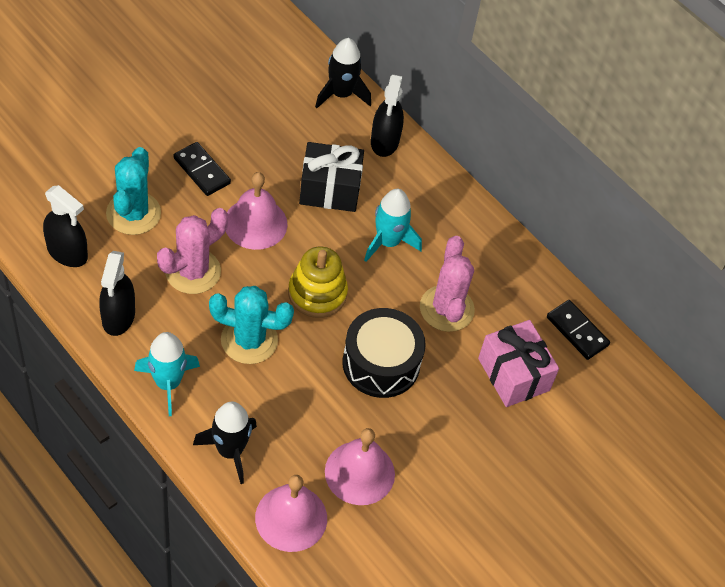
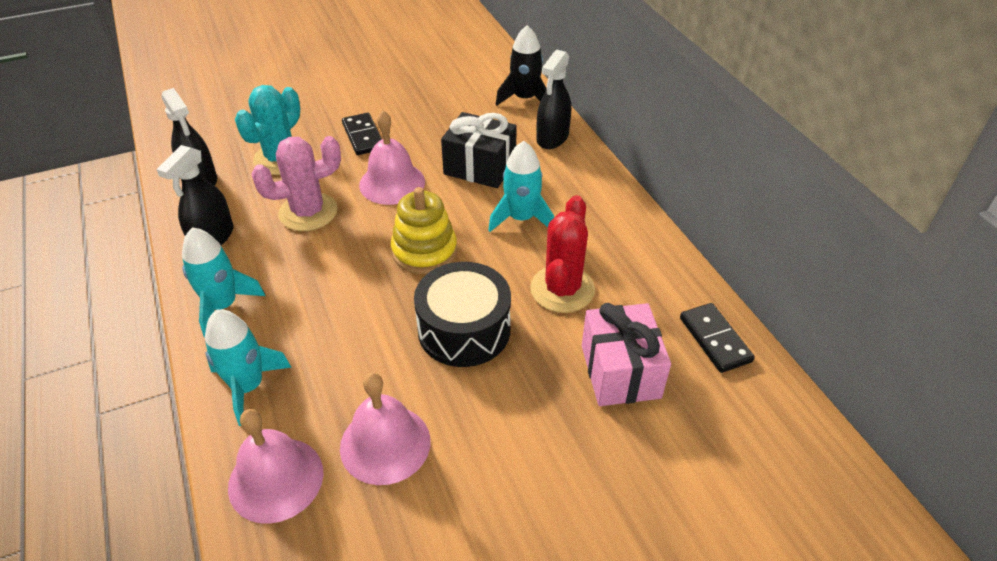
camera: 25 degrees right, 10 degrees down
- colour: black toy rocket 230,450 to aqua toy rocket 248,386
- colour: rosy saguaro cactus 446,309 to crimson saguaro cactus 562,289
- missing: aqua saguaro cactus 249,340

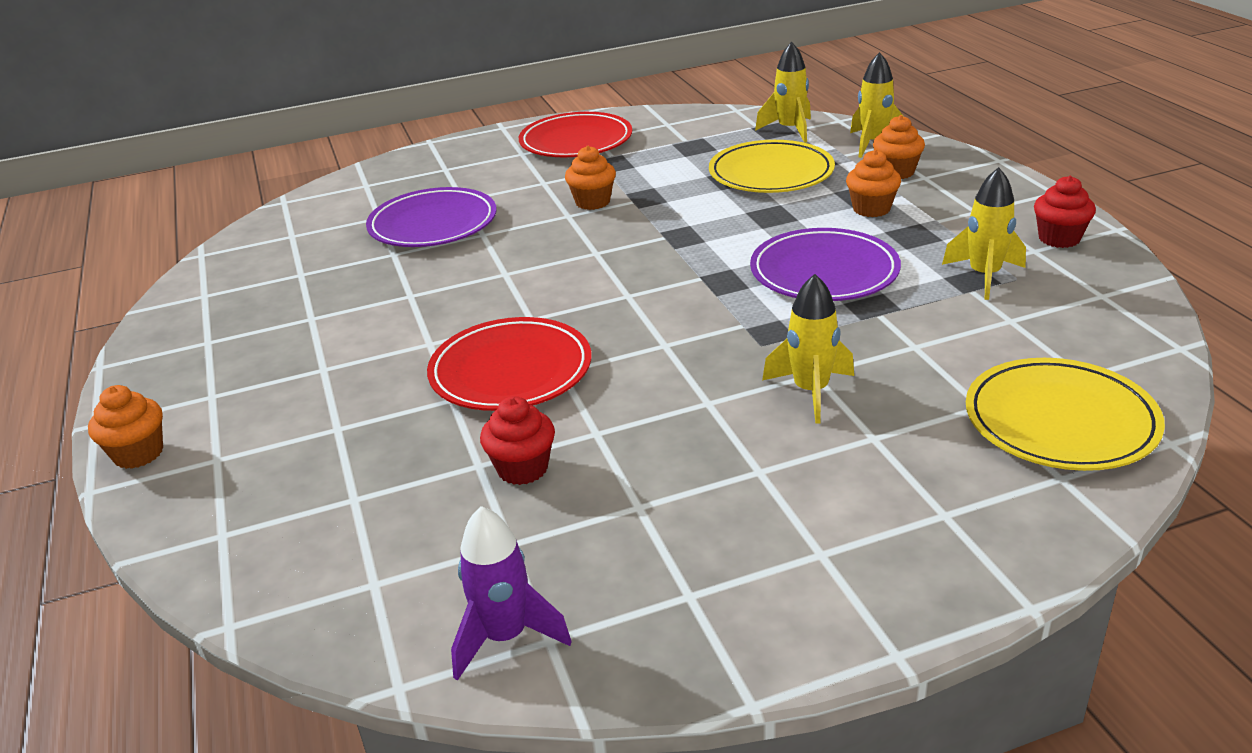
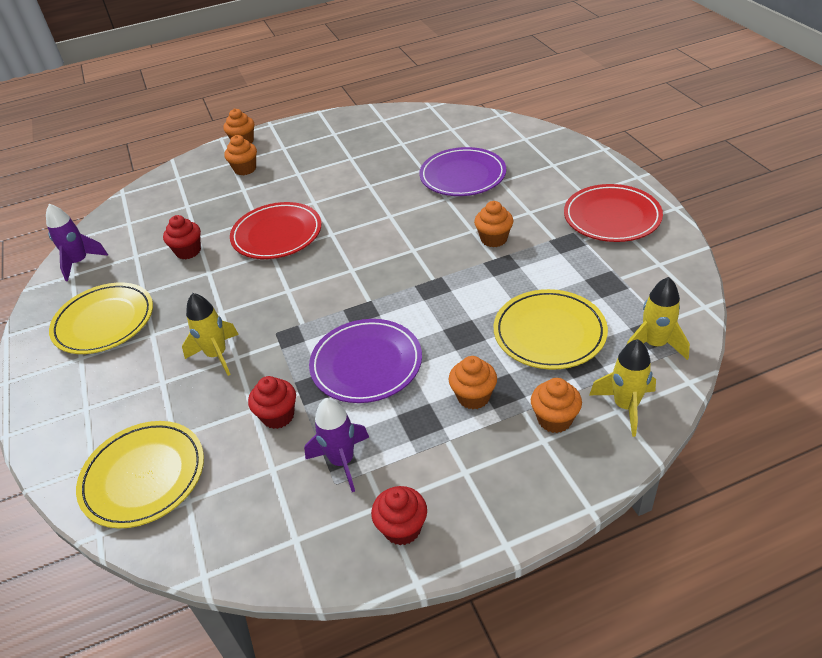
camera: 90 degrees right, 10 degrees up
- appeared: bright yellow dinner plate 104,322
- appeared: orange-coloured cupcake 245,169
- appeared: crimson cupcake 278,416
- colour: bright yellow toy rocket 984,276 to violet toy rocket 342,461

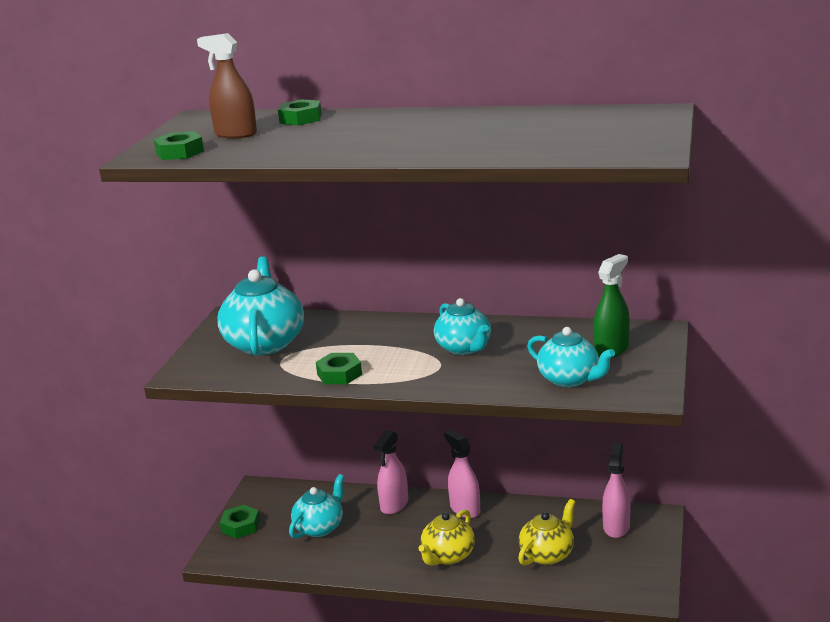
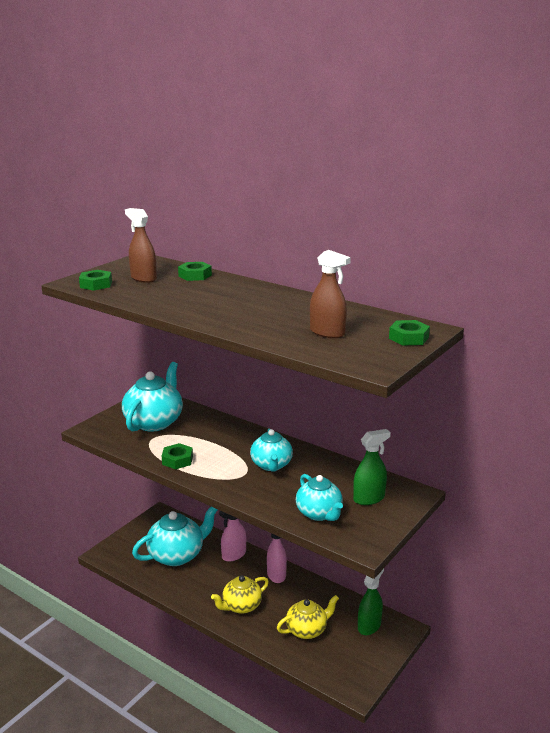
camera: 20 degrees right, 0 degrees up
- size: aqua tea pot 320,527 = 177,555 x1.55
- appeared: russet spray cleaner 327,333
- colour: rosy spray cleaner 616,527 to emerald spray cleaner 369,626
- relocated: emerald nut 240,526 to 408,338

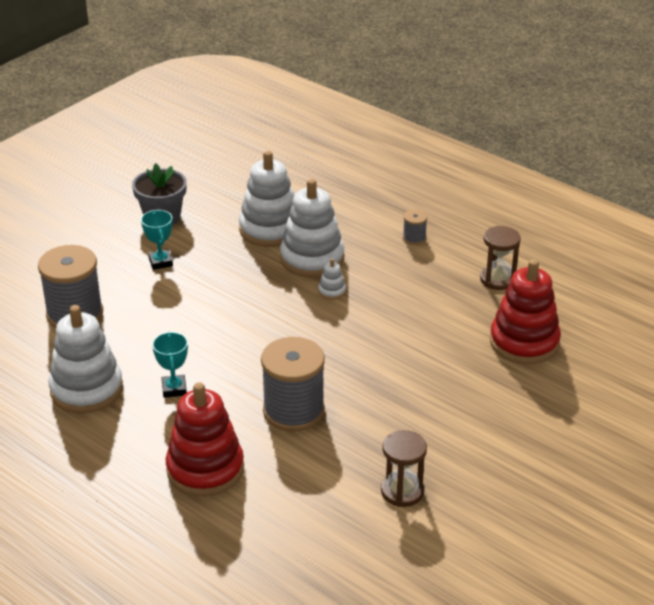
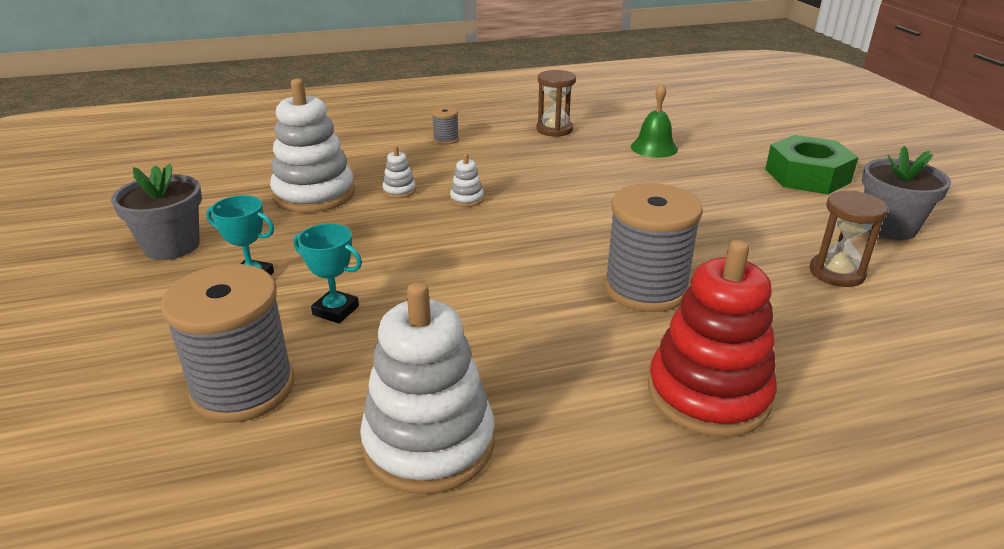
camera: 55 degrees left, 5 degrees down
- relocated: aqua award cup 174,389 to 336,310
- size: white stacking rings 312,259 = 399,191 x0.41
- exchanged: crimson stacking rings 524,342 to emerald bell 654,148
- appeared: emerald nut 807,176
- appeared: grey flower pot 889,227

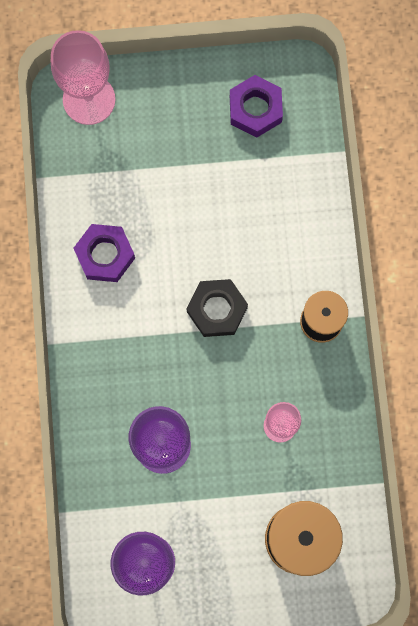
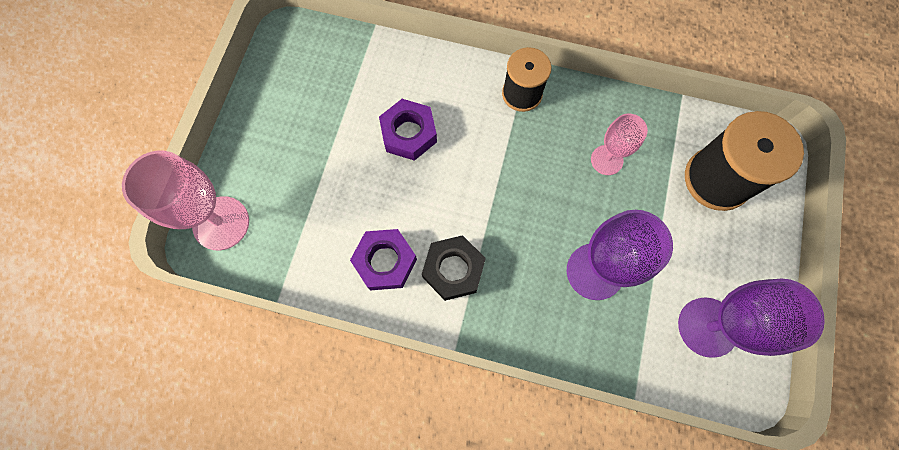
camera: 70 degrees left, 5 degrees down
- relocated: violet nut 255,109 to 408,133
- relocated: black nut 217,310 to 453,269

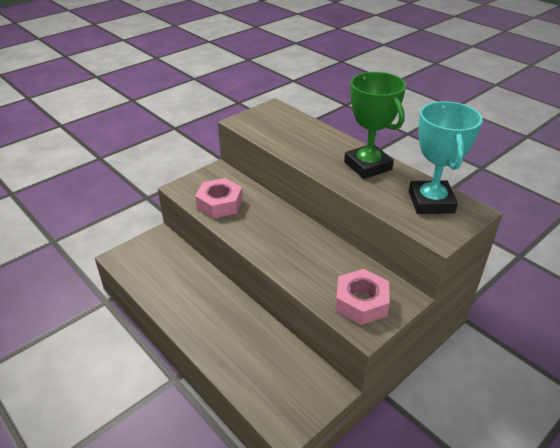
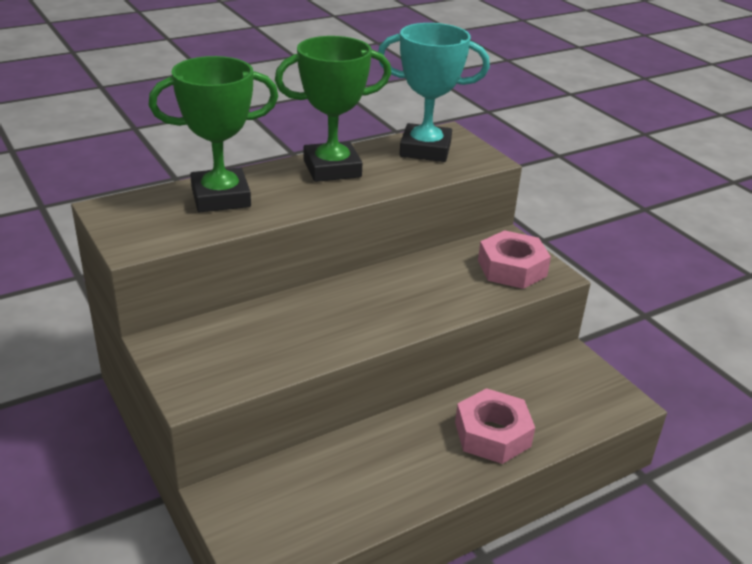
camera: 80 degrees left, 5 degrees down
- appeared: emerald award cup 220,197
- relocated: rosy nut 220,203 to 492,434

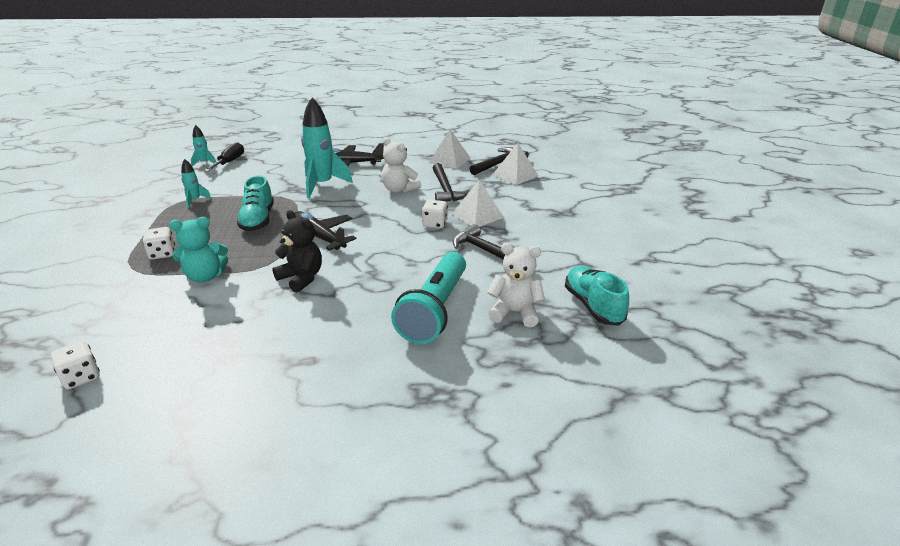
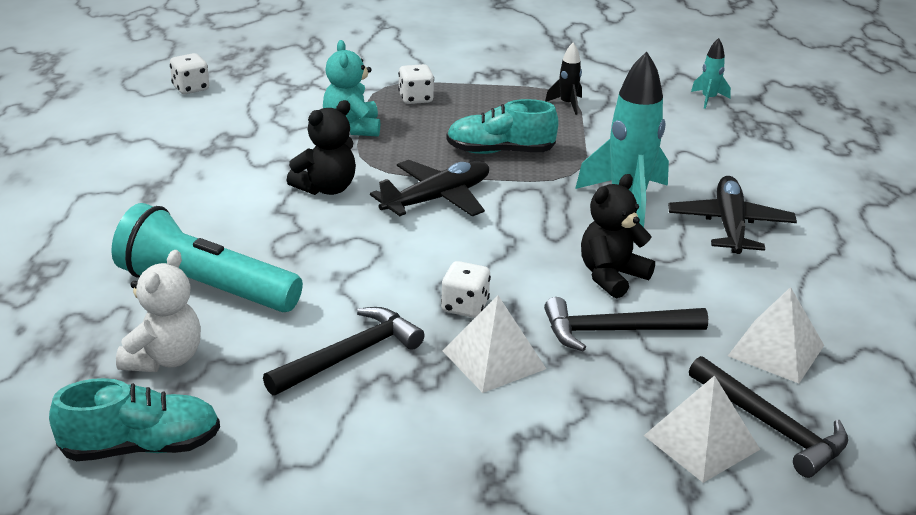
camera: 95 degrees right, 0 degrees up
- colour: aqua toy rocket 195,201 to black toy rocket 567,104
- colour: white teddy 399,189 to black teddy 611,276
- missing: black screwdriver 229,162

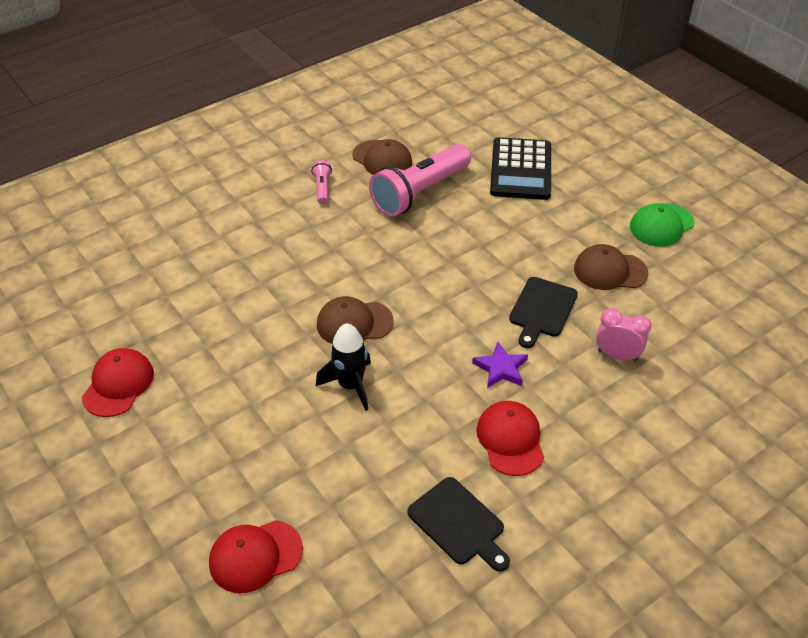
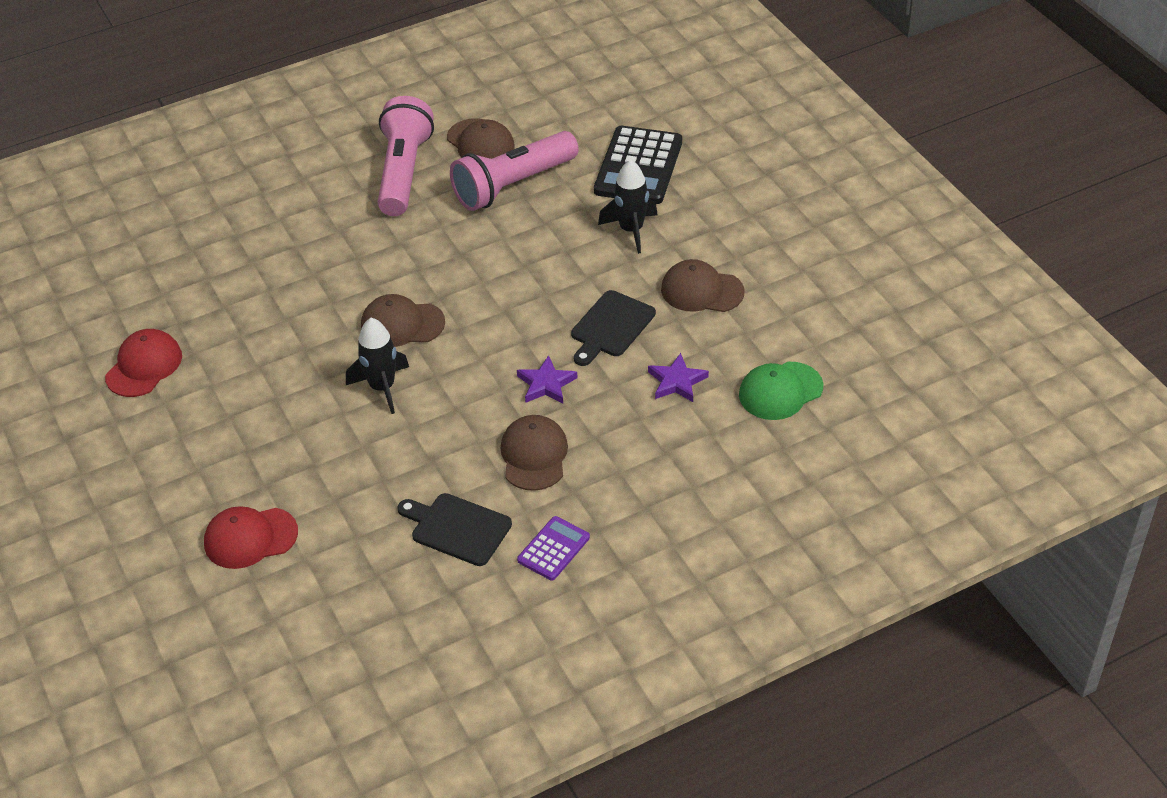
camera: 10 degrees right, 0 degrees up
- size: rosy flashlight 322,188 = 403,172 x2.33
- spun: black bread board 459,523 = 457,528 150 degrees clockwise
- colour: crimson baseball cap 510,439 to russet baseball cap 534,455
- appeared: violet adding machine 553,549
- appeared: black toy rocket 631,230
- exchanged: rosy clock 617,355 to violet star 677,381
- relocated: emerald baseball cap 661,225 to 780,391

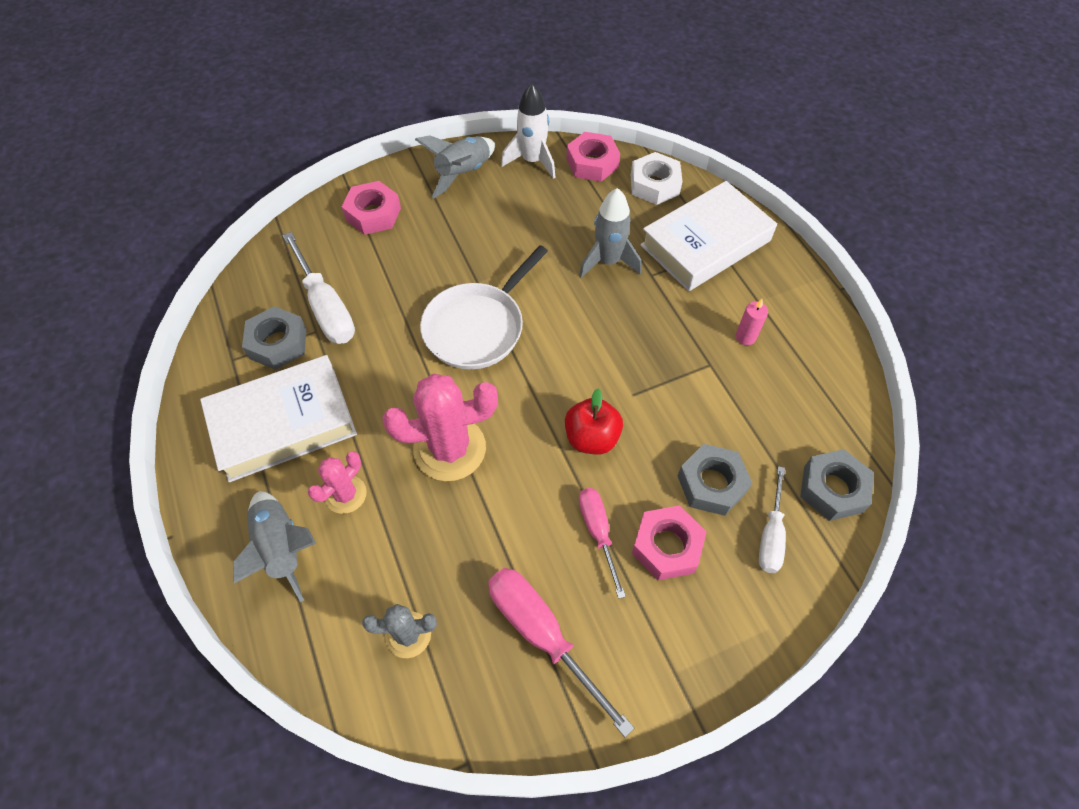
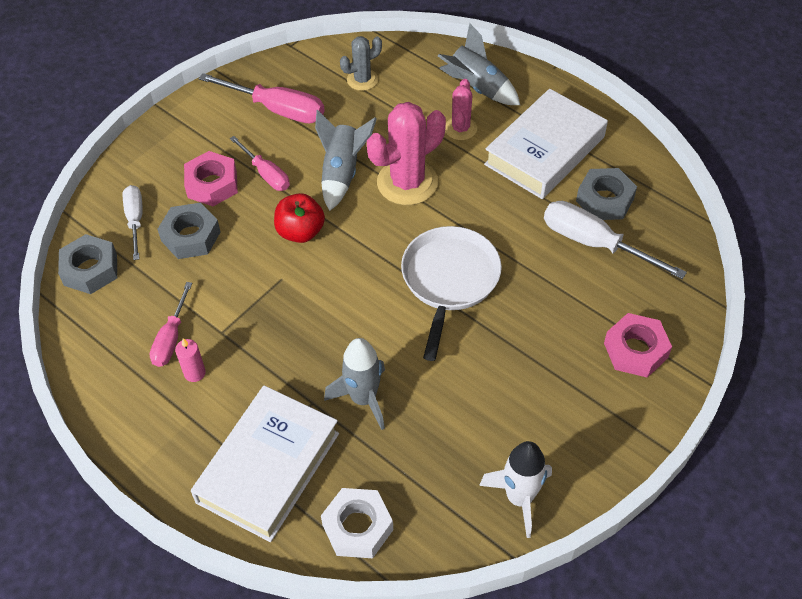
camera: 155 degrees right, 5 degrees down
- appeared: rosy screwdriver 171,338
- relocated: grey toy rocket 463,173 to 342,173
- missing: rosy nut 592,163

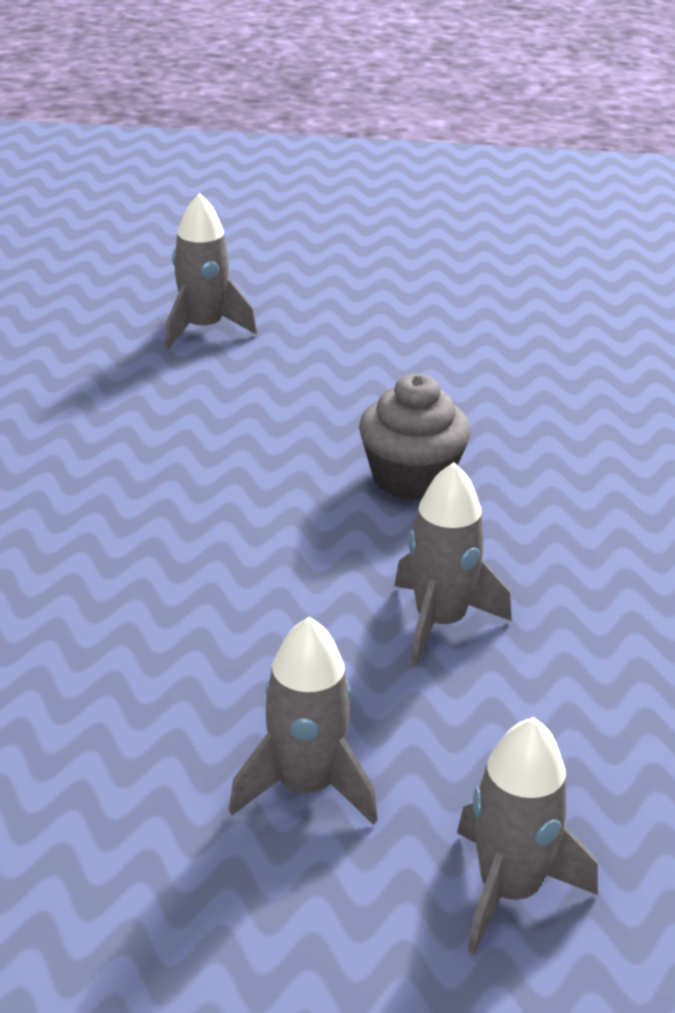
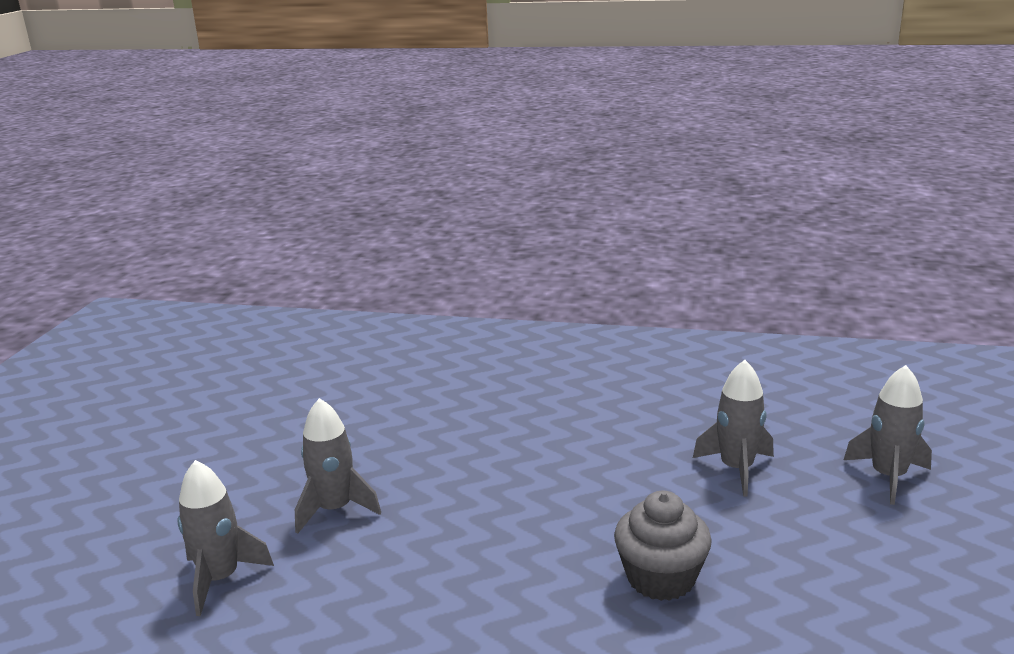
camera: 100 degrees right, 10 degrees down
- relocated: grey toy rocket 440,622 to 736,469

